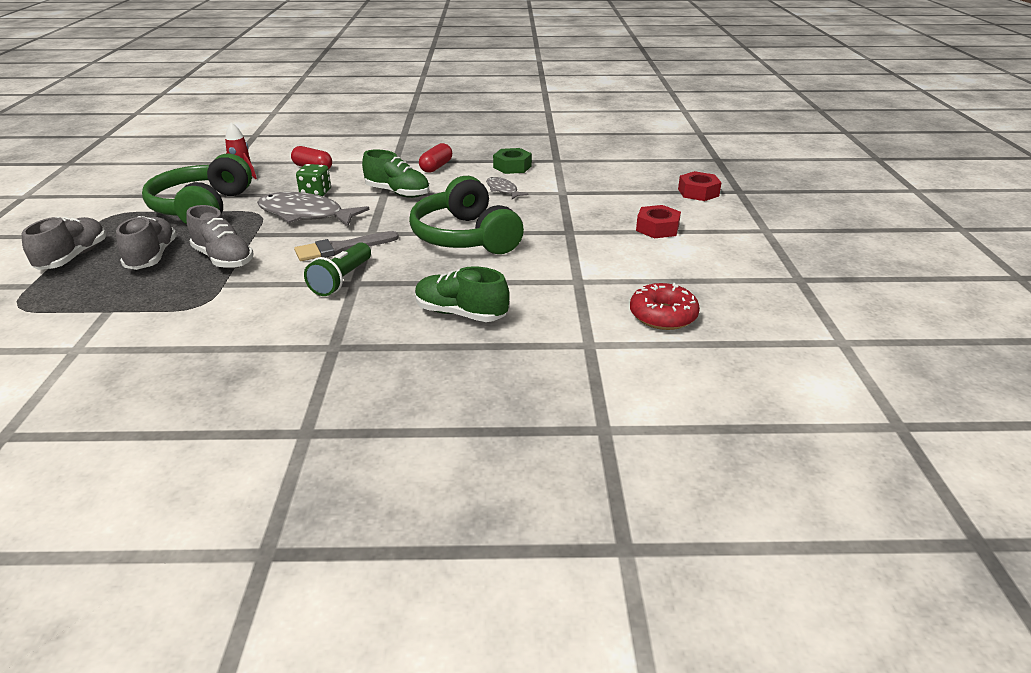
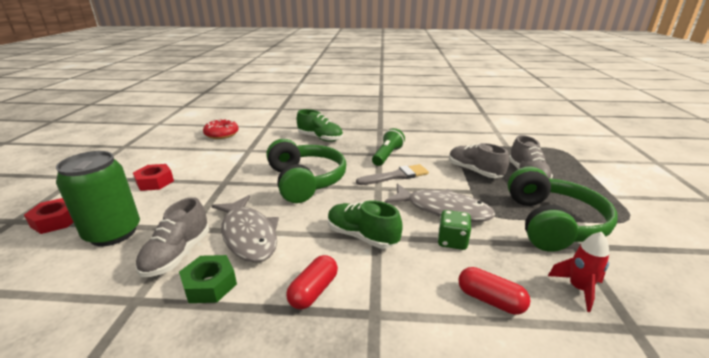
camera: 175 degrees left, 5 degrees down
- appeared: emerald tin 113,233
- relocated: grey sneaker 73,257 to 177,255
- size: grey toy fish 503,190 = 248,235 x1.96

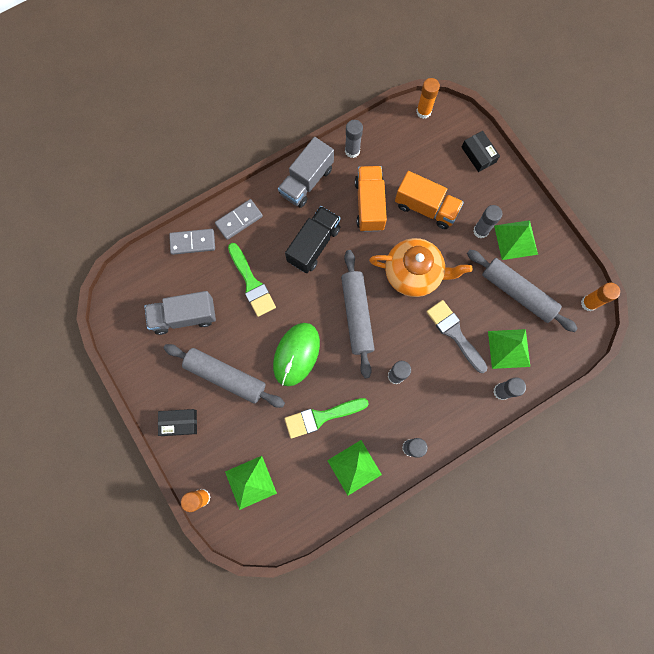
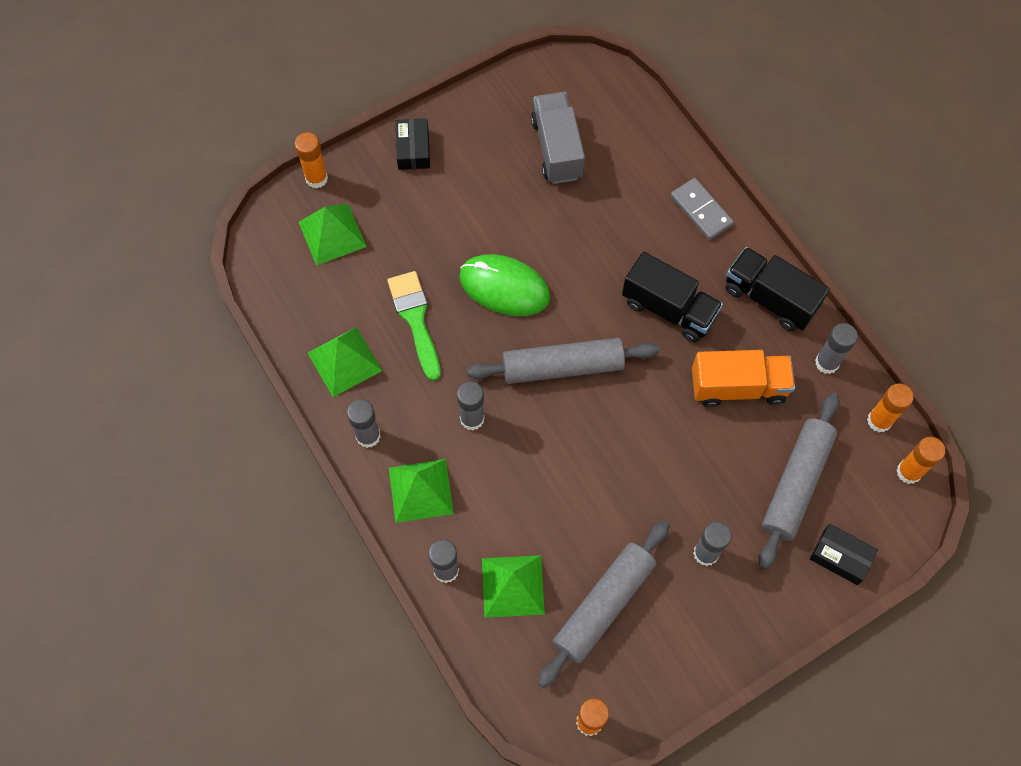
camera: 90 degrees right, 10 degrees down
- relocated: emerald pyramid shape 515,239 to 421,490
- colour: grey truck 306,181 to black truck 770,298
- relocated: grey dough roller 225,377 to 795,483
- spun: black package 478,154 = 840,557 60 degrees clockwise
- appeared: orange-coloured glue 879,421
- missing: grey domino 193,242
- missing: emerald paint brush 252,283
- missing: orange-coloured tea pot 414,273
- missing: orange-coloured truck 426,207
- missing: grey paint brush 454,333

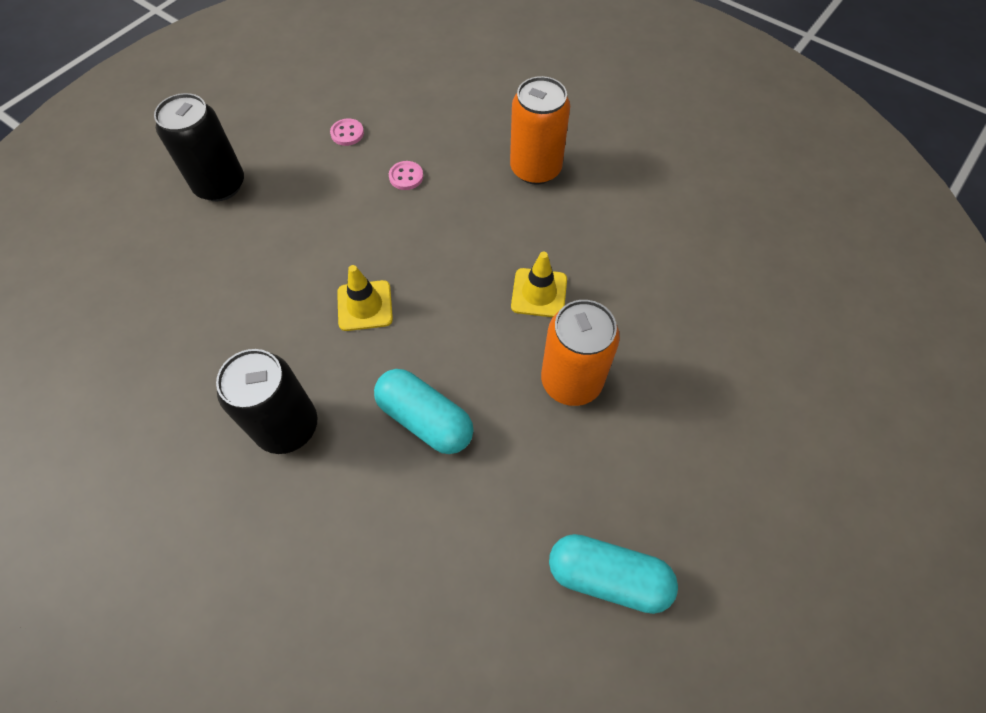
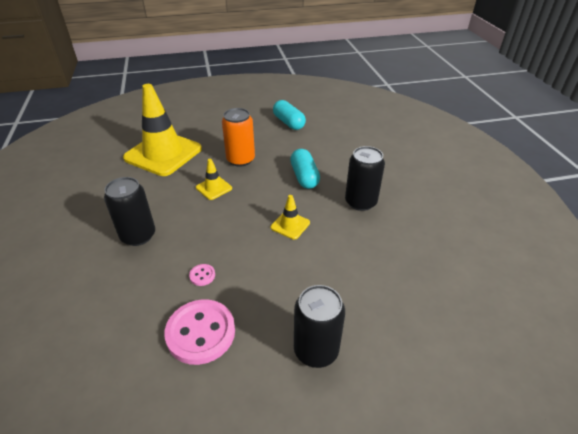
camera: 140 degrees left, 20 degrees down
- colour: orange-coloured tin 535,169 to black tin 138,235
- appeared: bright yellow traffic cone 163,153
- size: rosy button 347,133 = 201,333 x2.38

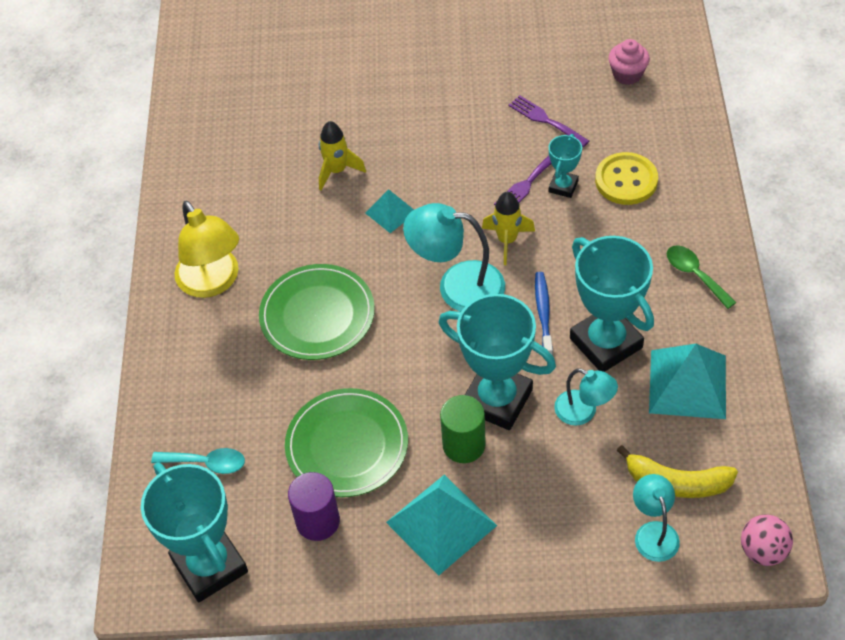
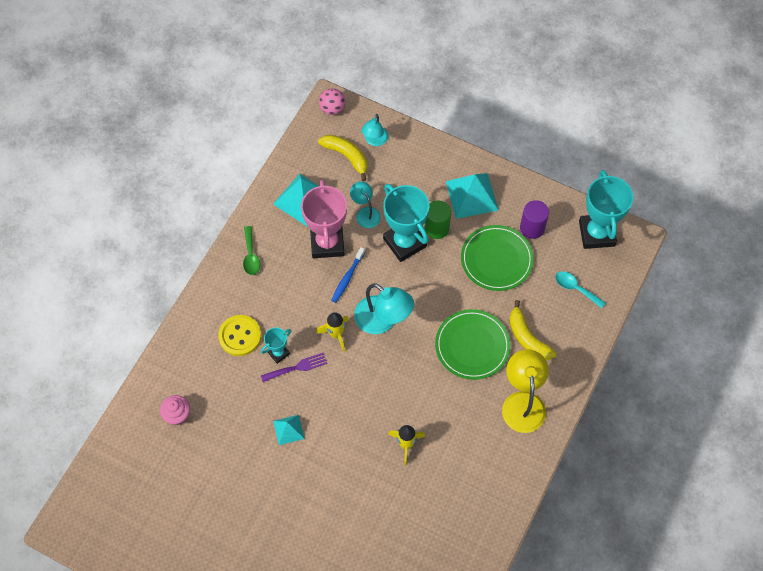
camera: 155 degrees left, 10 degrees up
- relocated: aqua pyramid shape 391,212 to 288,429
- colour: aqua award cup 606,343 to rosy award cup 327,243
- appeared: bright yellow banana fruit 527,337
- missing: violet fork 545,120

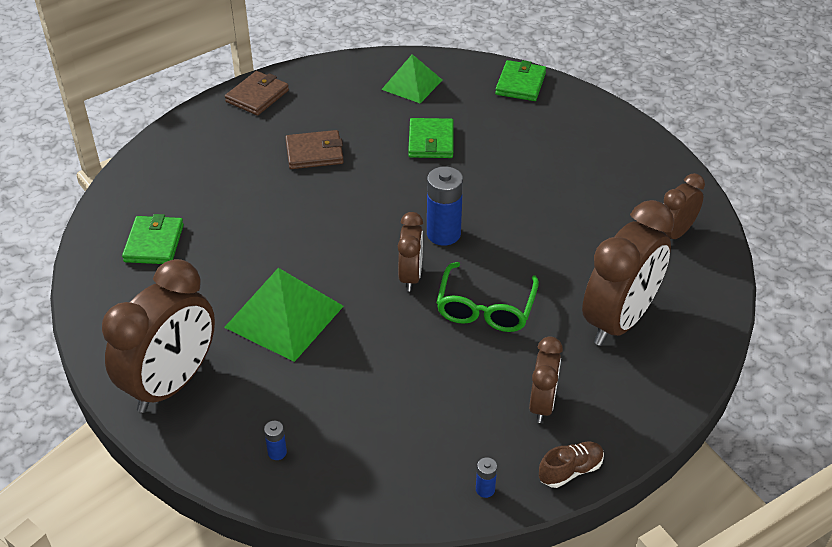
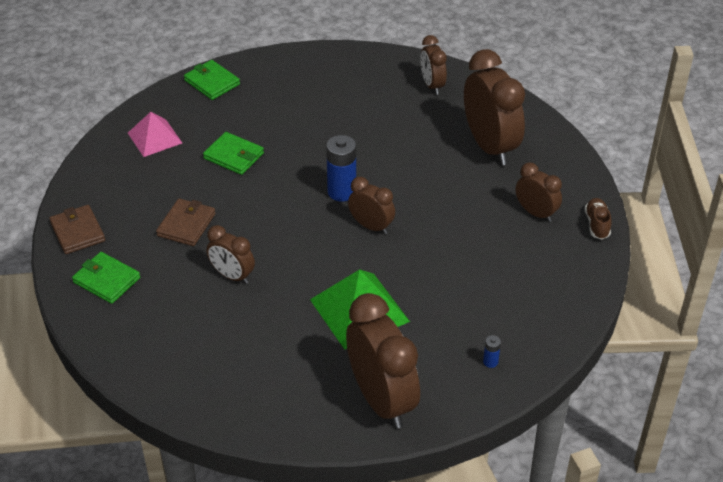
camera: 60 degrees left, 0 degrees up
- relocated: emerald billfold 154,243 to 107,280
- colour: emerald pyramid shape 412,84 to rosy pyramid shape 154,138
- appeared: russet clock 232,276
- missing: emerald spectacles 485,308
- missing: blue battery 485,489

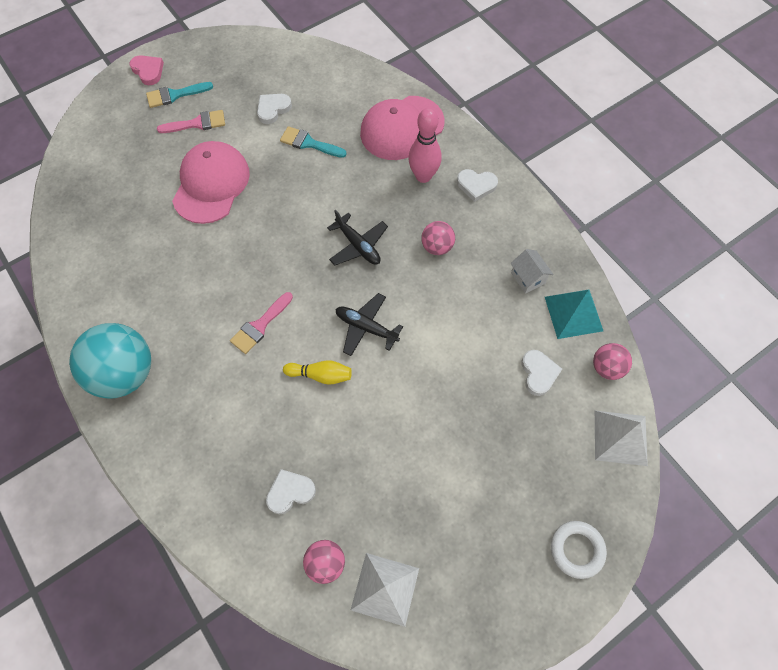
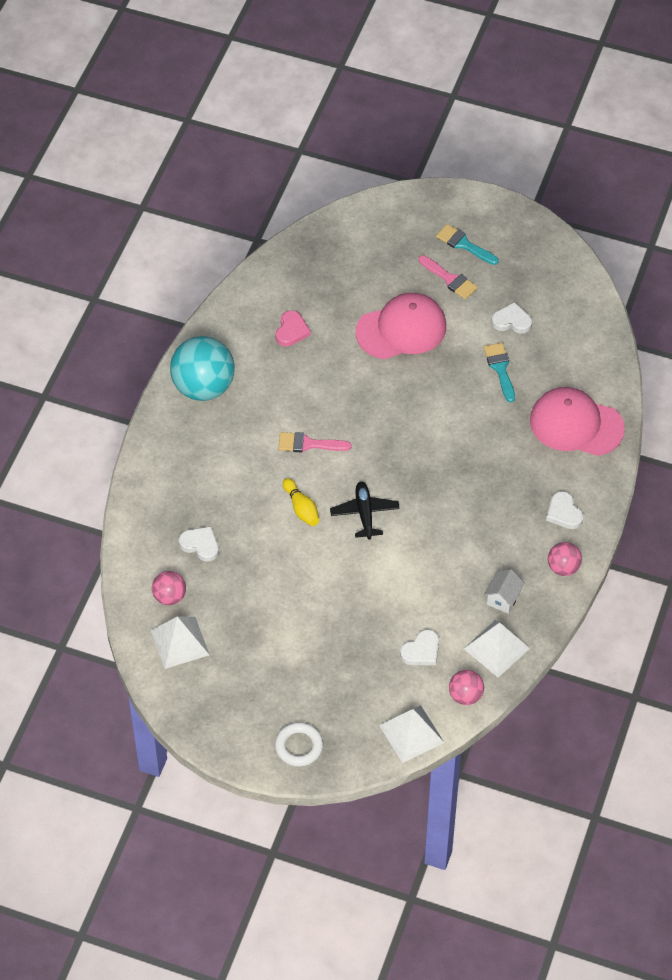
camera: 55 degrees right, 10 degrees down
- relocated: rosy love heart 148,71 to 291,331
- colour: aqua pyramid shape 573,313 to white pyramid shape 496,648
- relocated: rosy ball 437,247 to 563,568
- missing: black toy plane 358,245
- missing: rosy skittle 423,176

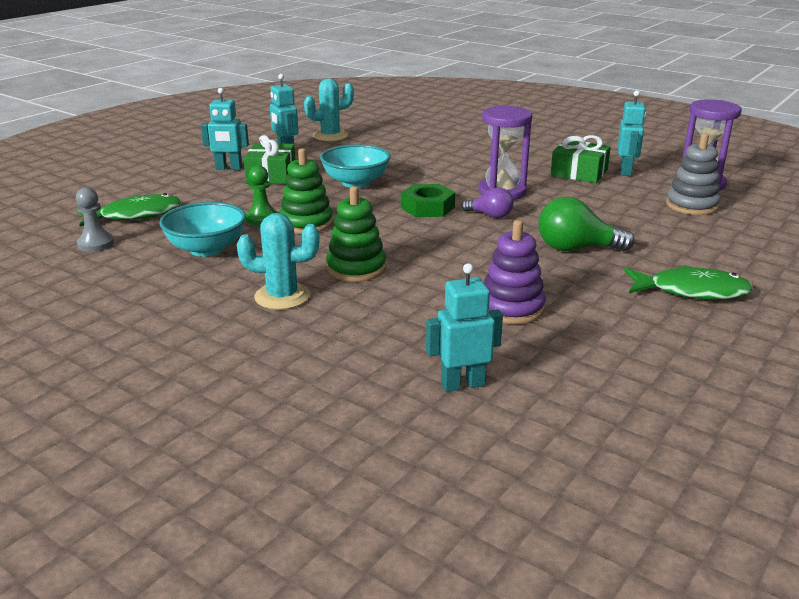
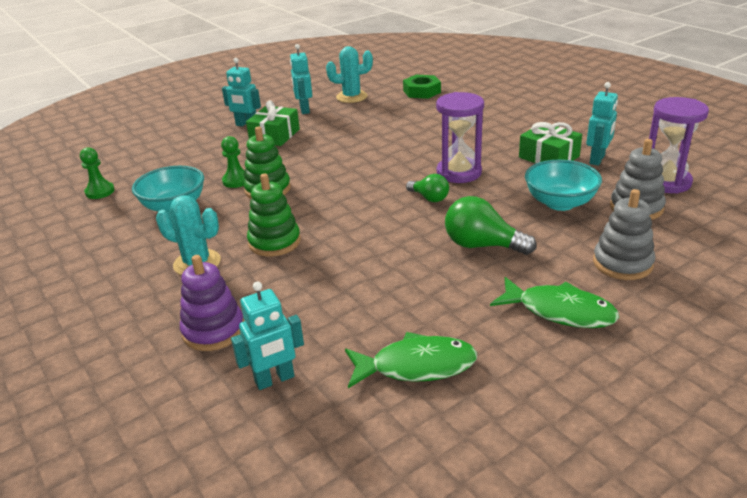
camera: 20 degrees right, 5 degrees up
- colour: grey pawn 96,244 to emerald pawn 100,192
- relocated: violet stacking rings 511,308 to 213,330
- spun: aqua toy robot 462,384 = 275,380 150 degrees clockwise
- relocated: emerald toy fish 135,215 to 416,366
- relocated: emerald nut 427,207 to 422,91
- colour: violet bulb 490,215 to emerald bulb 429,198
- relocated: aqua bowl 356,182 to 560,203
- appeared: grey stacking rings 622,263

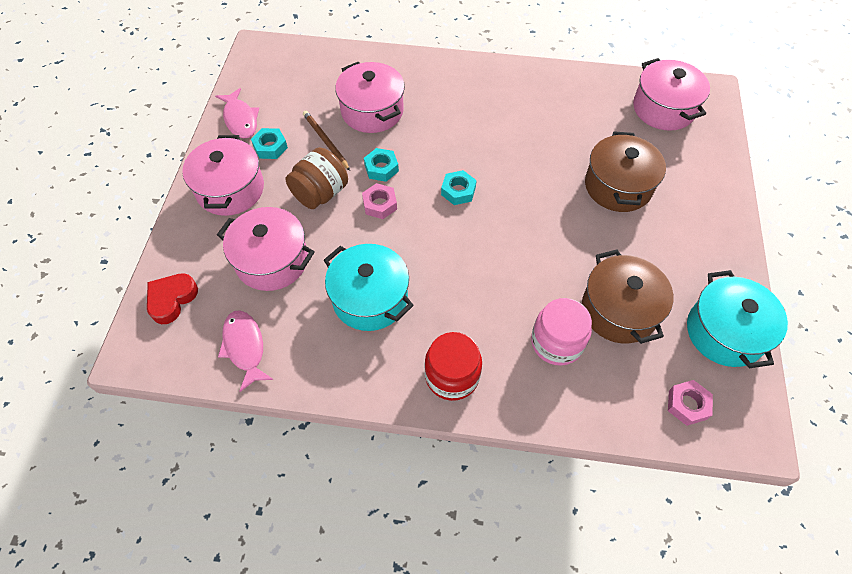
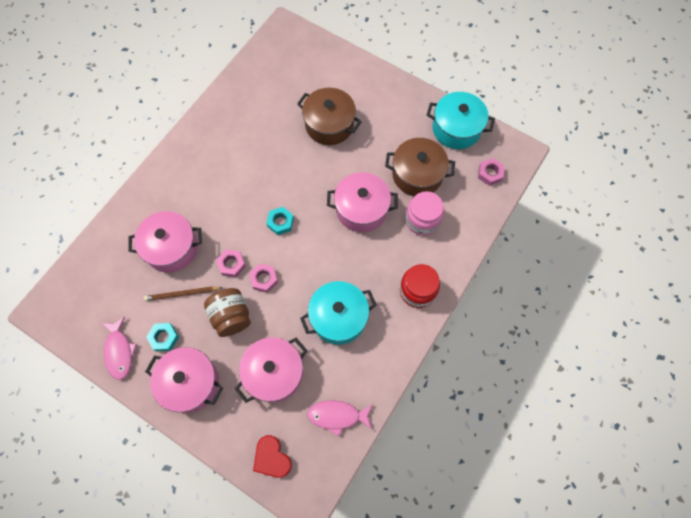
camera: 65 degrees left, 10 degrees up
- spun: rosy toy fish 240,119 = 119,352 75 degrees clockwise
- colour: aqua nut 381,168 to rosy nut 231,264
- relocated: rosy cooking pot 663,108 to 361,209

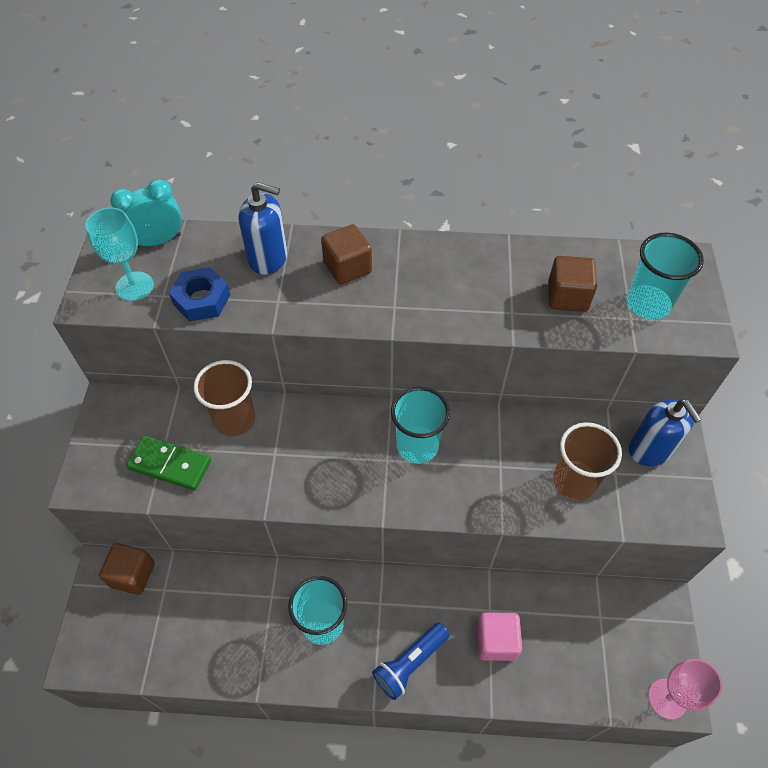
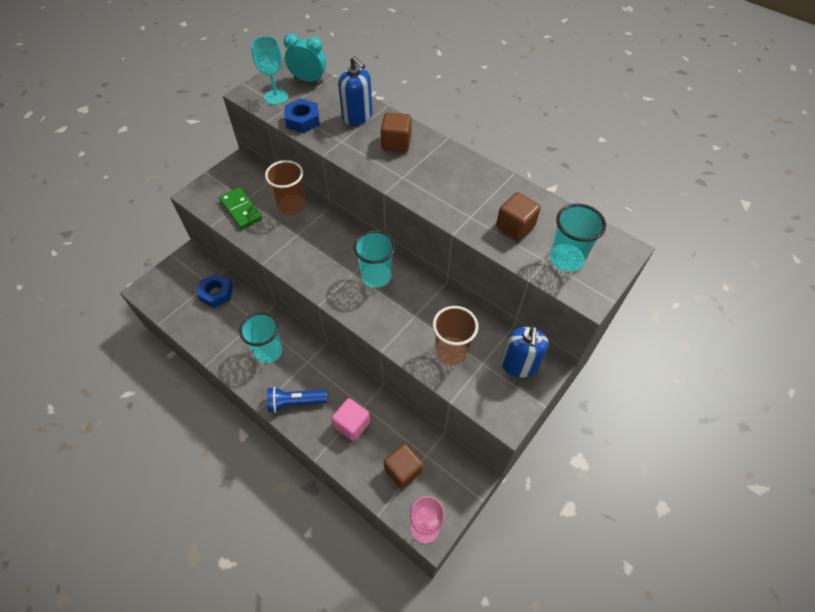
camera: 35 degrees right, 0 degrees up
- appeared: blue nut 216,293
- relocated: russet solid cube 132,575 to 403,470

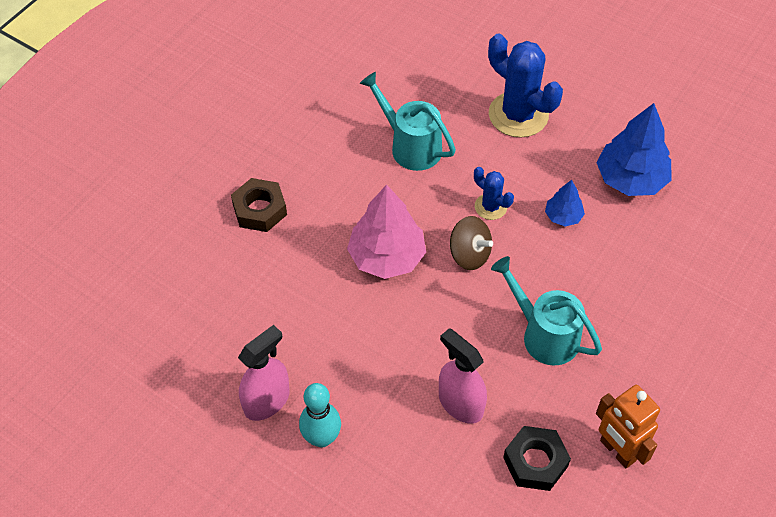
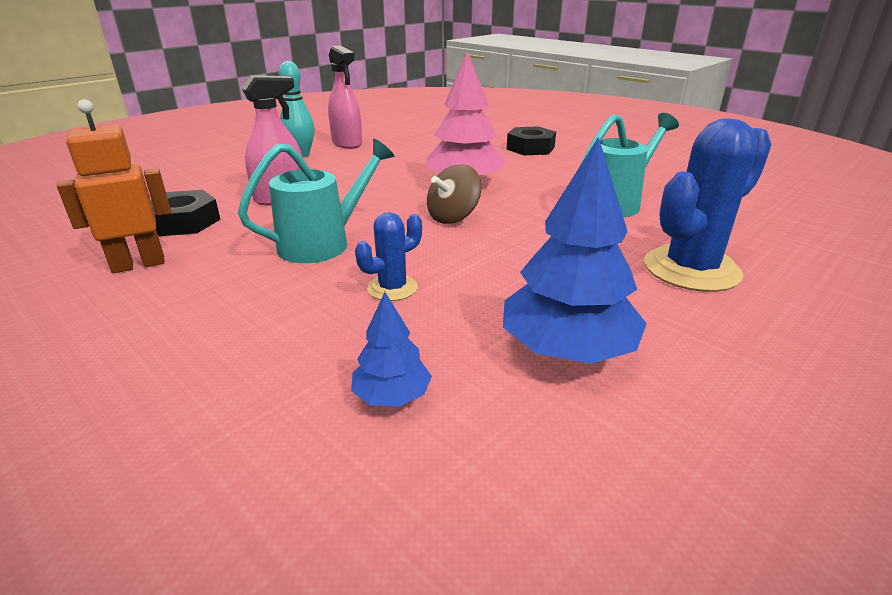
camera: 100 degrees right, 25 degrees down
- relocated: blue fir tree 563,216 to 391,396
- relocated: blue saguaro cactus 490,207 to 392,288
- colour: russet nut 259,210 to black nut 530,148

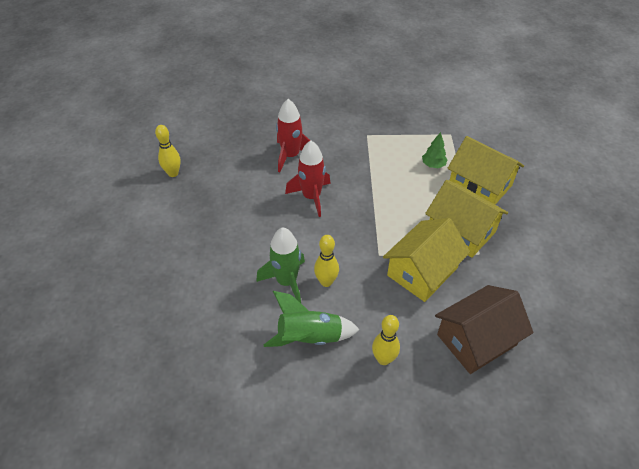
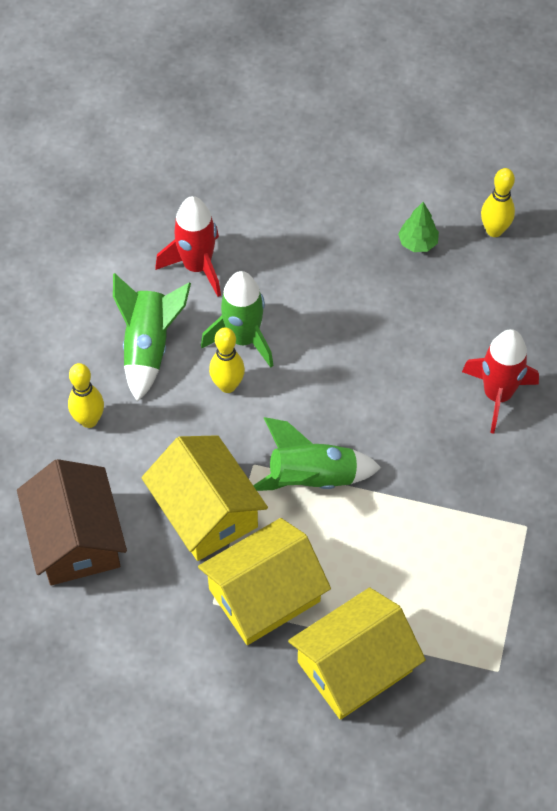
camera: 105 degrees right, 10 degrees up
- relocated: crimson toy rocket 311,197 to 197,266
- appeared: emerald toy rocket 312,478
- relocated: emerald fir tree 433,165 to 417,243

